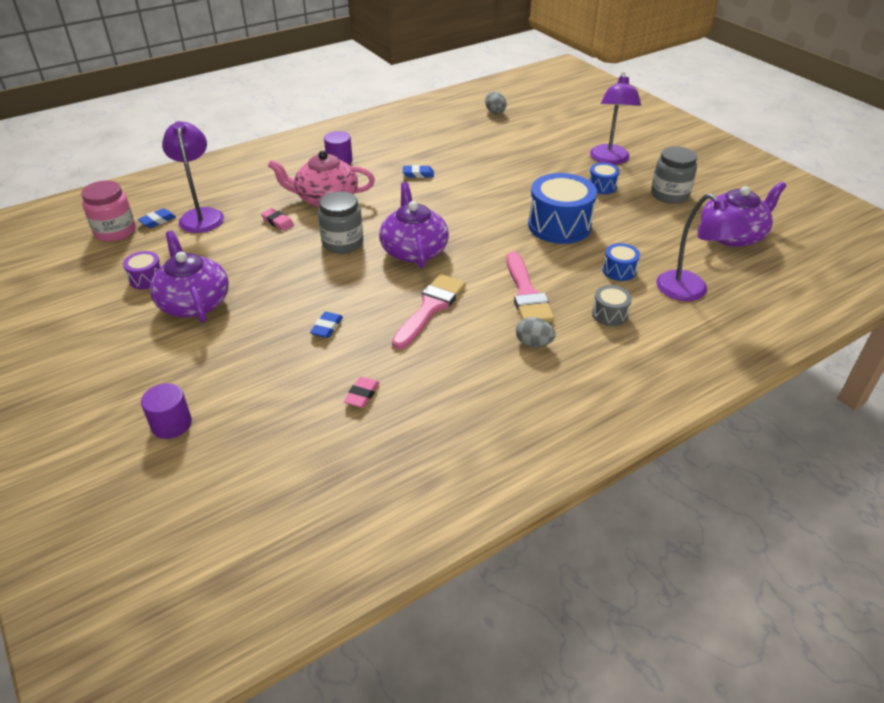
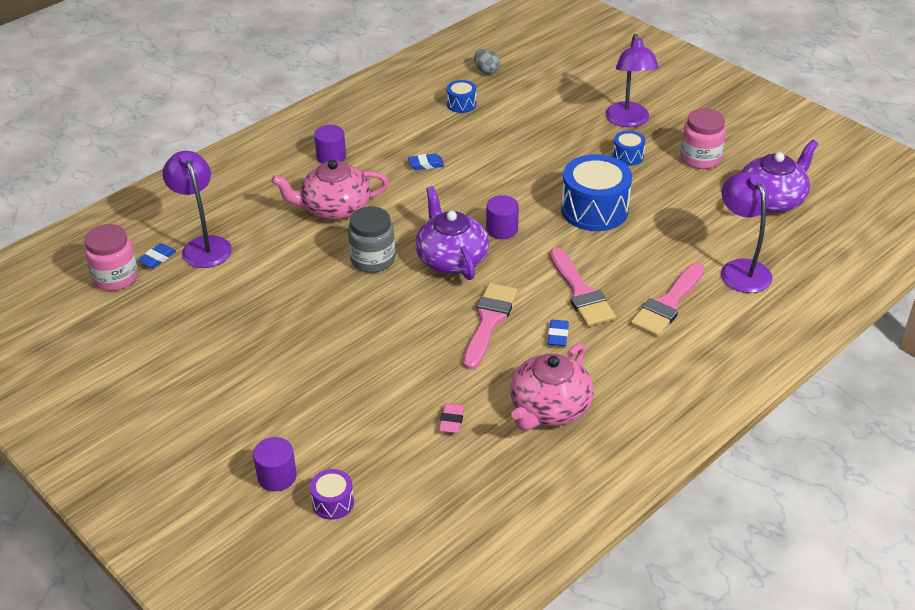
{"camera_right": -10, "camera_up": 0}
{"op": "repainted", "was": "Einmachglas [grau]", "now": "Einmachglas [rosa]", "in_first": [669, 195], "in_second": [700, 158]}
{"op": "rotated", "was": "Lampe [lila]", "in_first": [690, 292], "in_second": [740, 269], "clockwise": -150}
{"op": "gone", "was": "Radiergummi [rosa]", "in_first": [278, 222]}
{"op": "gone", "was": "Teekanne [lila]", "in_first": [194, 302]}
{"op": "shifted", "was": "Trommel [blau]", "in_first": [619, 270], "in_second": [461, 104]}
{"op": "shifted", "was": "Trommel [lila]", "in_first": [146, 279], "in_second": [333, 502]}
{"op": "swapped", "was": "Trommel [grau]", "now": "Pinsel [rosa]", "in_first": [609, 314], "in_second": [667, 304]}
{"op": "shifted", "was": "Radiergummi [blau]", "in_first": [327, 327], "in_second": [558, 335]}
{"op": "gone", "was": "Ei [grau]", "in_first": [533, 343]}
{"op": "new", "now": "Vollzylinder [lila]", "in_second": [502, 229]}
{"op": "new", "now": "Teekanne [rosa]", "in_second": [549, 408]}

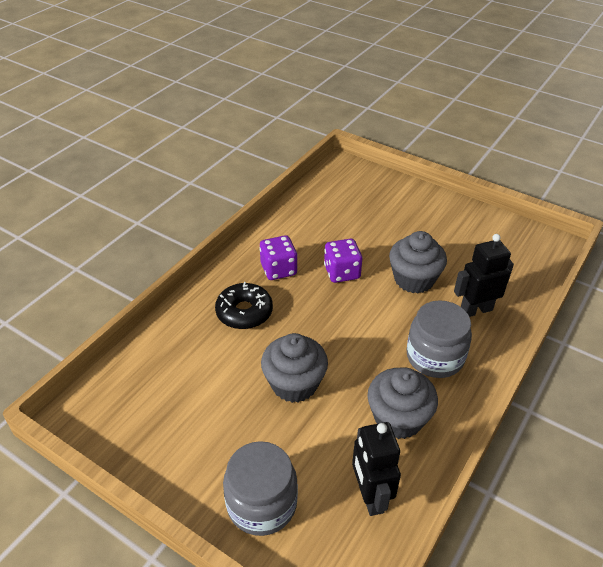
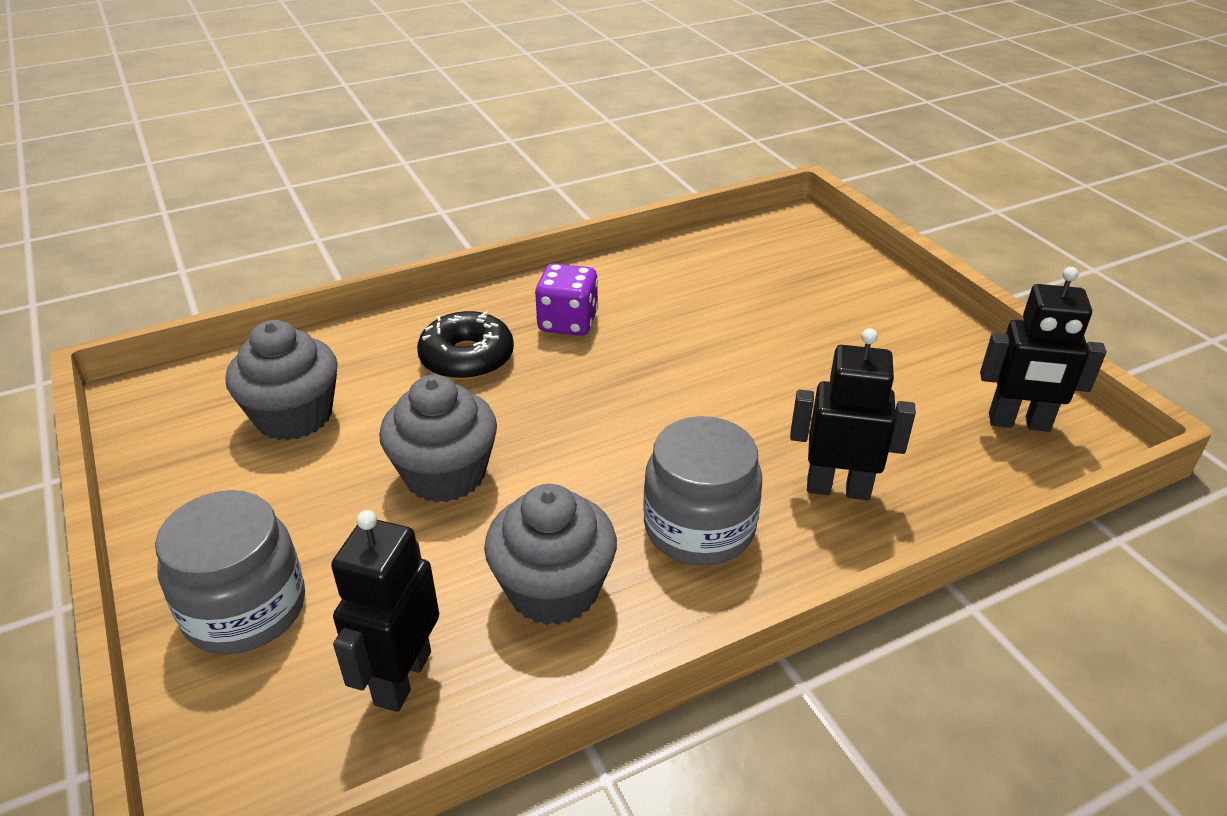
{"camera_right": 30, "camera_up": -5}
{"op": "shifted", "was": "Muffin [grau]", "in_first": [414, 279], "in_second": [294, 416]}
{"op": "gone", "was": "Spielwürfel [lila]", "in_first": [342, 272]}
{"op": "new", "now": "Roboter [schwarz]", "in_second": [1019, 423]}

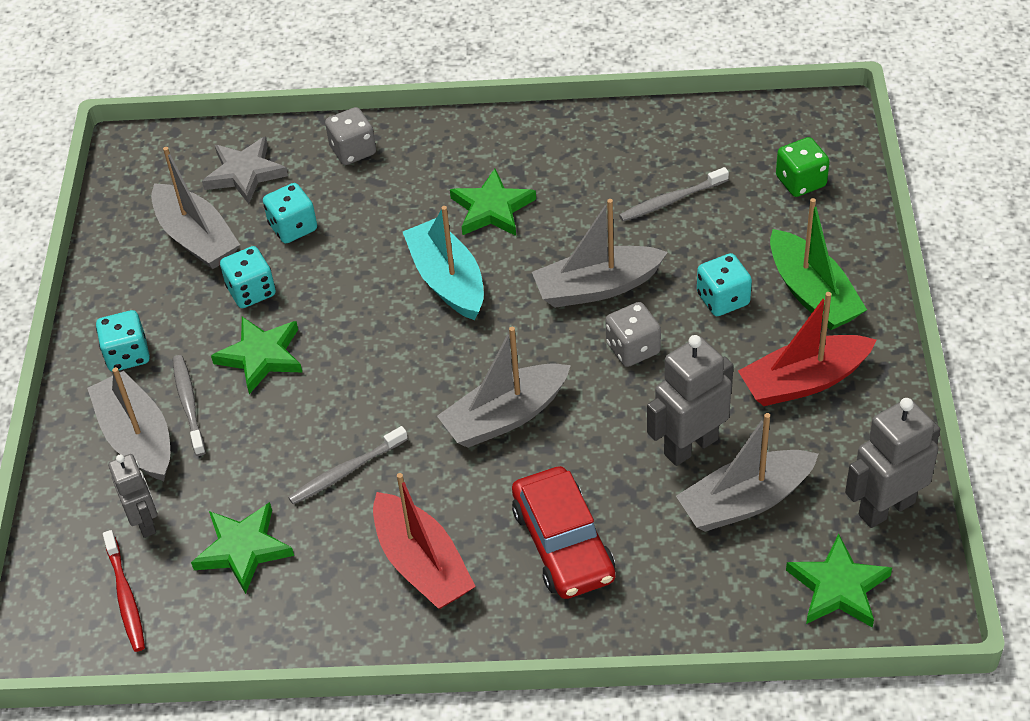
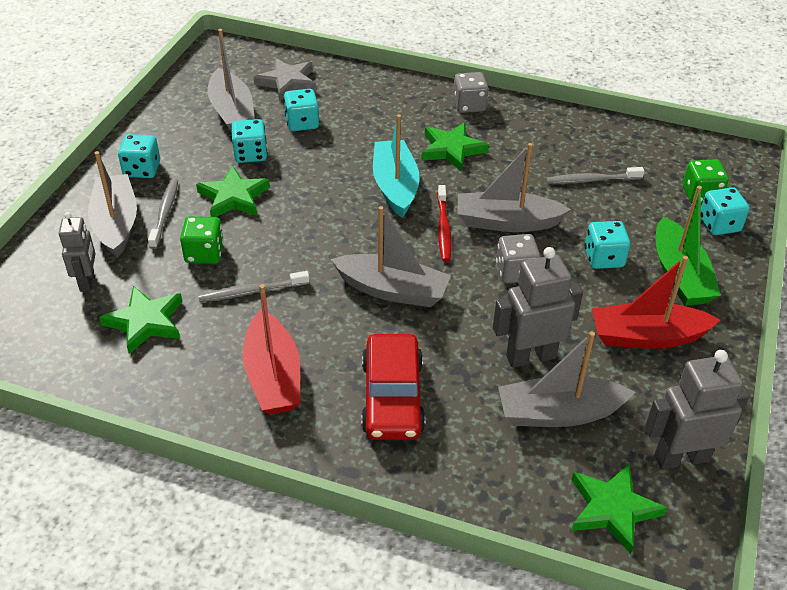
{"camera_right": 15, "camera_up": -5}
{"op": "shifted", "was": "Spielwürfel [grau]", "in_first": [353, 150], "in_second": [469, 105]}
{"op": "rotated", "was": "Boot [grau]", "in_first": [505, 416], "in_second": [392, 290], "clockwise": -150}
{"op": "shifted", "was": "Zahnbürste [rot]", "in_first": [125, 597], "in_second": [443, 228]}
{"op": "new", "now": "Spielwürfel [türkis]", "in_second": [719, 224]}
{"op": "new", "now": "Spielwürfel [grün]", "in_second": [204, 253]}

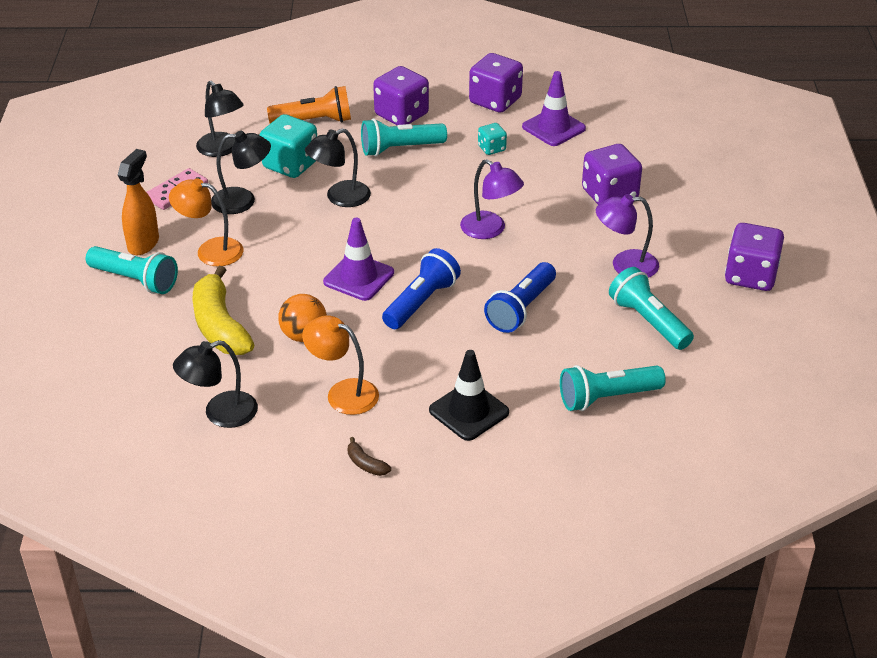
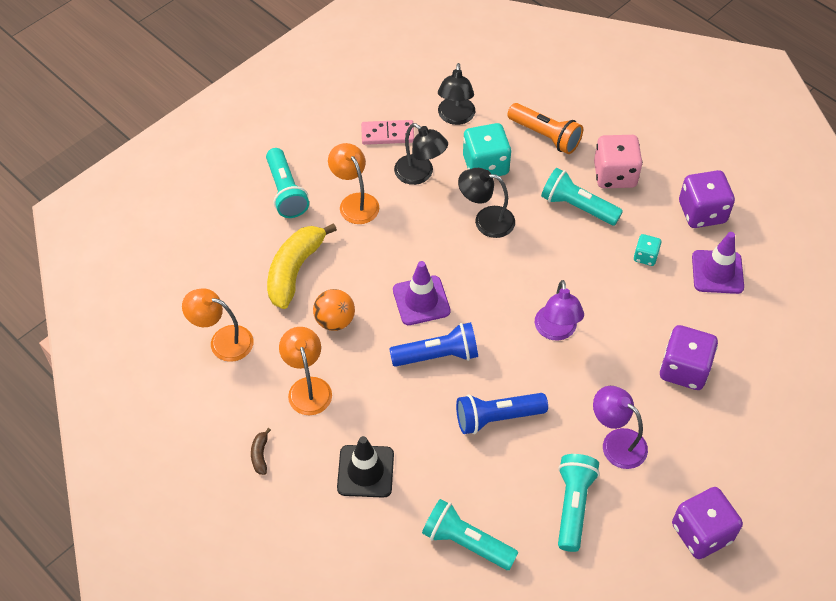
{"camera_right": 45, "camera_up": 15}
{"op": "repainted", "was": "Spielwürfel [lila]", "now": "Spielwürfel [rosa]", "in_first": [401, 115], "in_second": [615, 175]}
{"op": "gone", "was": "Sprühflasche [orange]", "in_first": [144, 243]}
{"op": "repainted", "was": "Lampe [schwarz]", "now": "Lampe [orange]", "in_first": [220, 413], "in_second": [223, 341]}

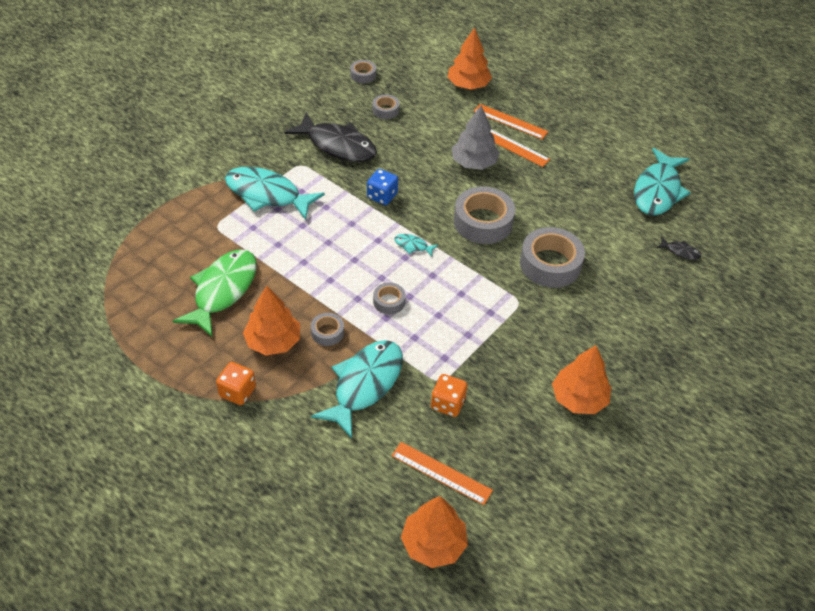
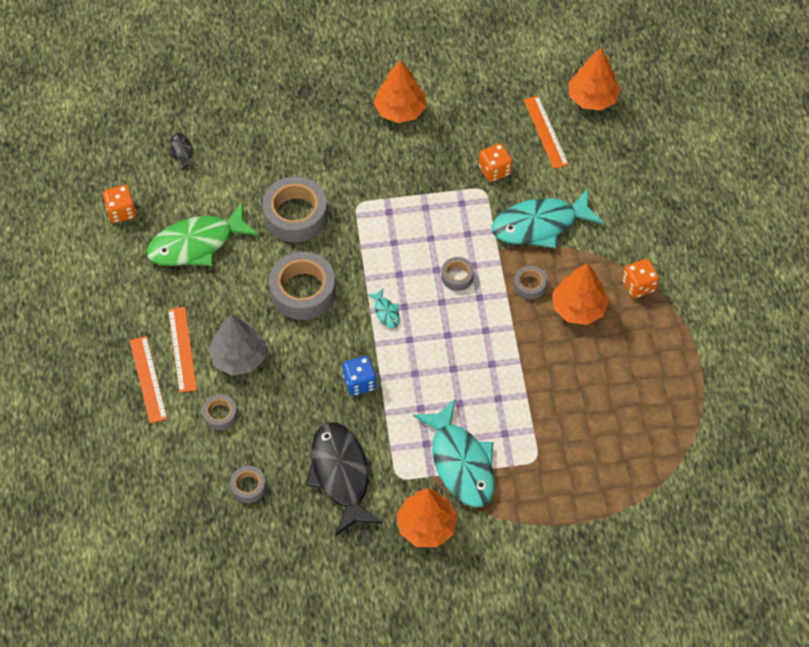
{"camera_right": -135, "camera_up": 10}
{"op": "shifted", "was": "Baum [orange]", "in_first": [468, 85], "in_second": [426, 526]}
{"op": "shifted", "was": "Klebeband [grau]", "in_first": [363, 75], "in_second": [220, 414]}
{"op": "swapped", "was": "Fisch [türkis]", "now": "Spielwürfel [orange]", "in_first": [657, 190], "in_second": [121, 211]}
{"op": "shifted", "was": "Fisch [grün]", "in_first": [223, 291], "in_second": [197, 244]}

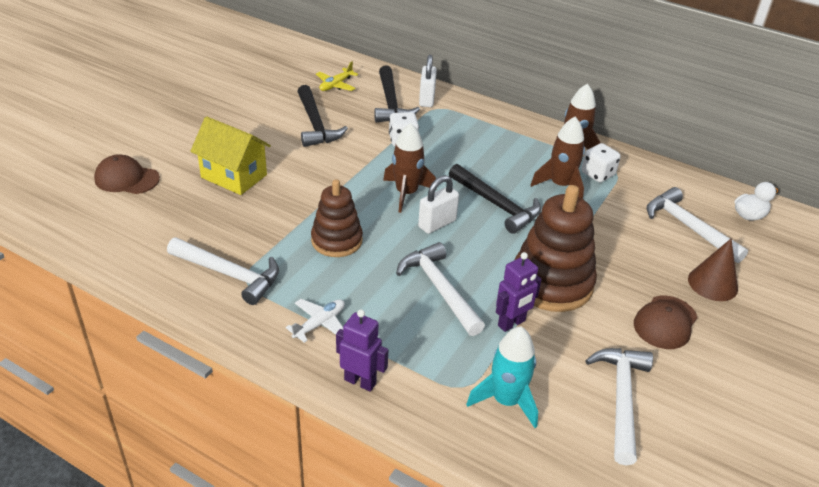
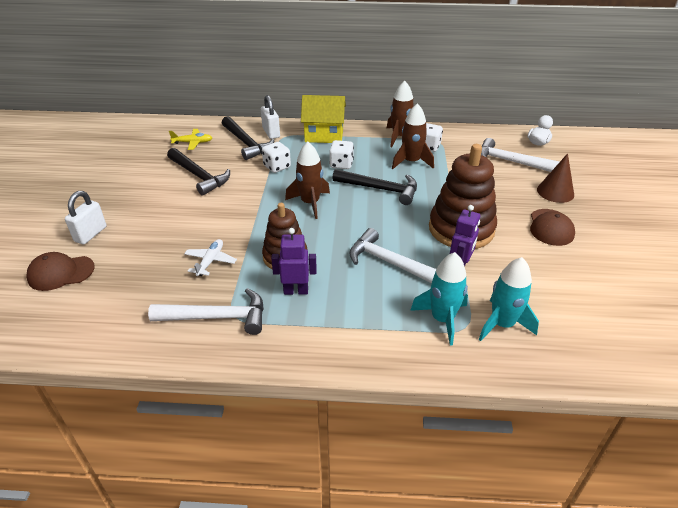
{"camera_right": -25, "camera_up": 0}
{"op": "rotated", "was": "Flugzeug [gelb]", "in_first": [336, 85], "in_second": [193, 143], "clockwise": -105}
{"op": "shifted", "was": "Haus [gelb]", "in_first": [234, 176], "in_second": [324, 135]}
{"op": "shifted", "was": "Vorhängeschloss [weiß]", "in_first": [437, 224], "in_second": [91, 234]}
{"op": "shifted", "was": "Flugzeug [weiß]", "in_first": [319, 324], "in_second": [210, 261]}
{"op": "shifted", "was": "Roboter [lila]", "in_first": [360, 381], "in_second": [296, 291]}
{"op": "gone", "was": "Hammer [weiß]", "in_first": [621, 399]}
{"op": "new", "now": "Spielwürfel [weiß]", "in_second": [341, 164]}
{"op": "new", "now": "Rakete [türkis]", "in_second": [442, 319]}

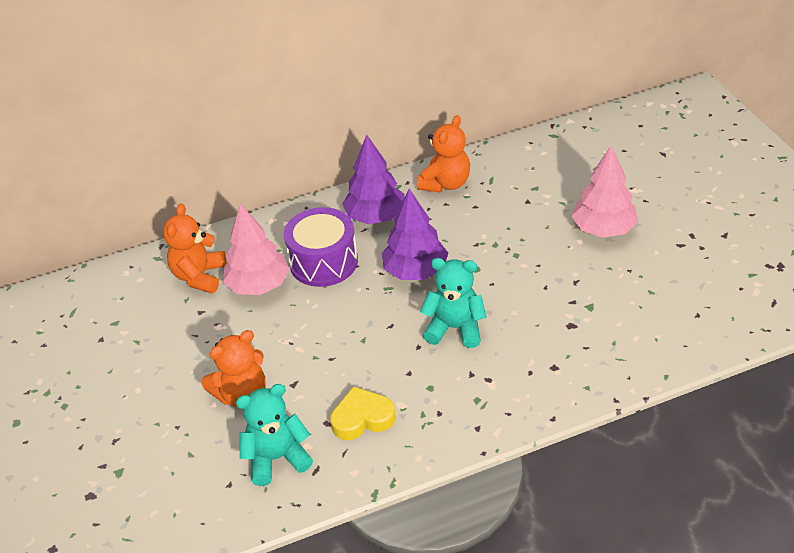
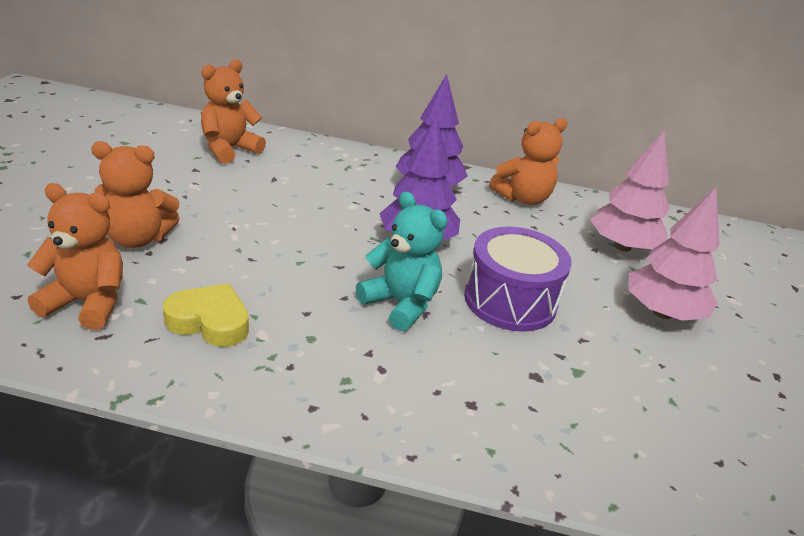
{"camera_right": 25, "camera_up": -10}
{"op": "shifted", "was": "Baum [rosa]", "in_first": [258, 285], "in_second": [622, 246]}
{"op": "shifted", "was": "Trommel [lila]", "in_first": [323, 262], "in_second": [510, 300]}
{"op": "repainted", "was": "Teddybär [türkis]", "now": "Teddybär [orange]", "in_first": [277, 458], "in_second": [87, 303]}

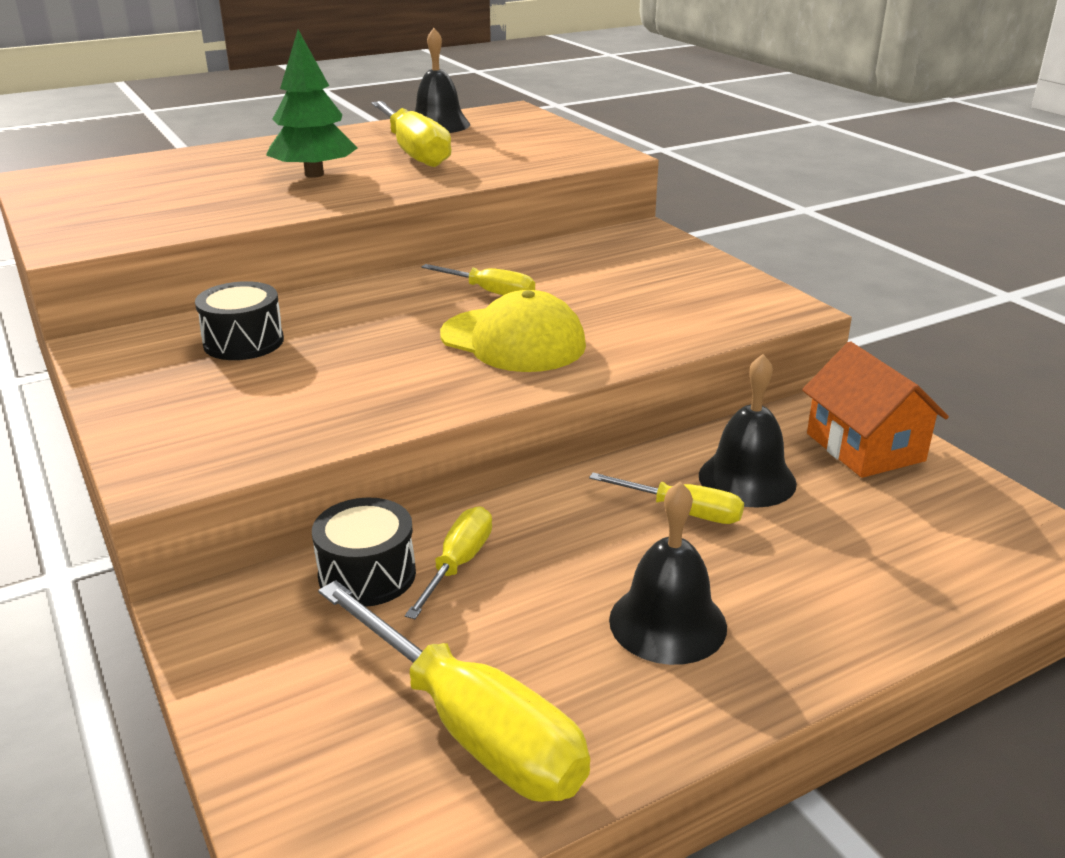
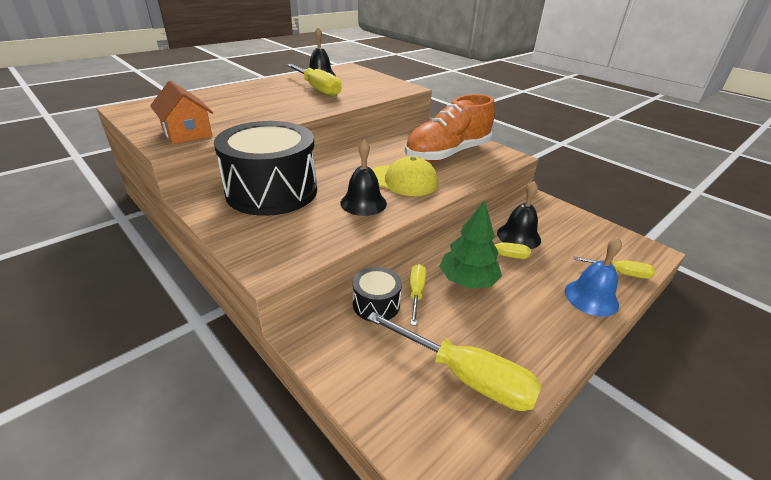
{"camera_right": -15, "camera_up": 5}
{"op": "shifted", "was": "Baum [grün]", "in_first": [314, 174], "in_second": [467, 280]}
{"op": "shifted", "was": "Schraubenzieher [gelb]", "in_first": [491, 292], "in_second": [620, 273]}
{"op": "scaled", "was": "Trommel [schwarz]", "in_first": [243, 342], "in_second": [272, 191], "ratio": 2.26}
{"op": "shifted", "was": "Haus [orange]", "in_first": [865, 447], "in_second": [187, 133]}
{"op": "shifted", "was": "Glocke [schwarz]", "in_first": [667, 623], "in_second": [363, 203]}
{"op": "new", "now": "Schuh [orange]", "in_second": [447, 154]}
{"op": "new", "now": "Glocke [blau]", "in_second": [591, 297]}

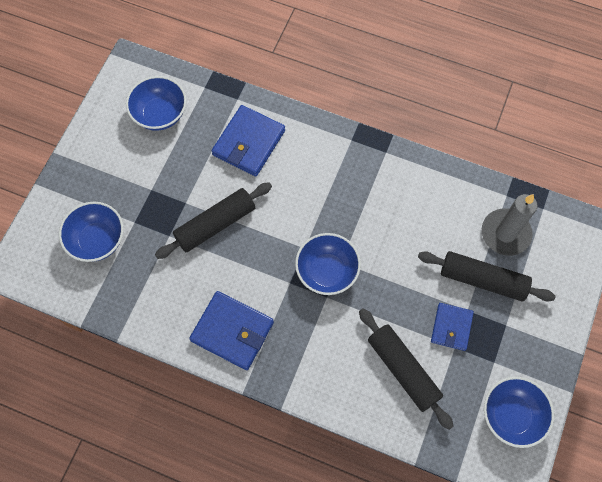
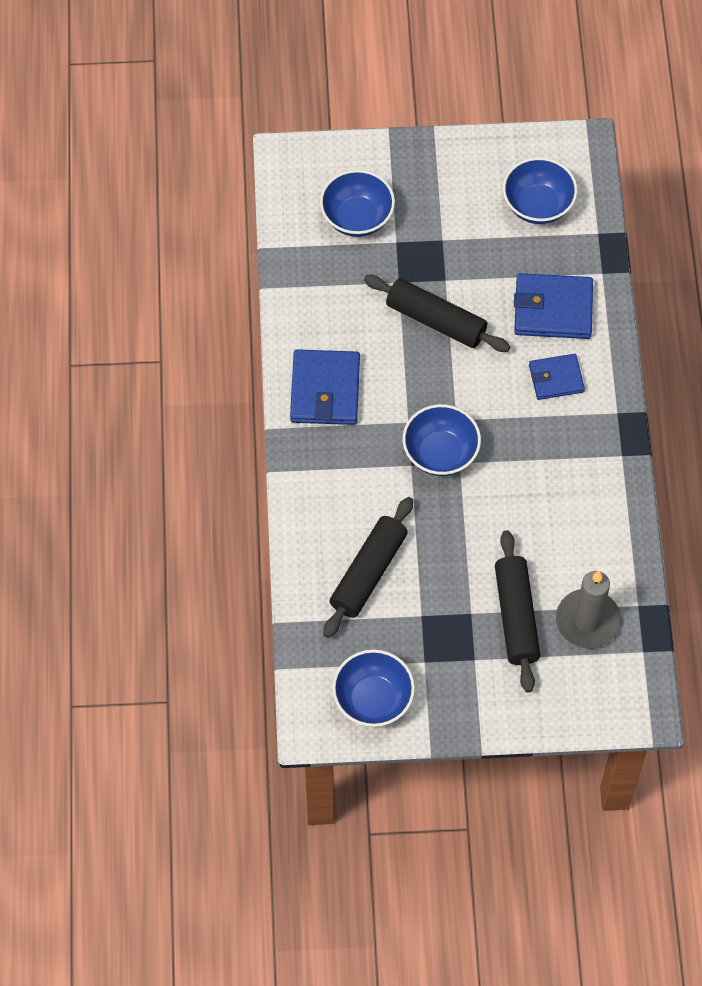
{"camera_right": 65, "camera_up": -5}
{"op": "shifted", "was": "Geldbörse [blau]", "in_first": [451, 327], "in_second": [556, 378]}

